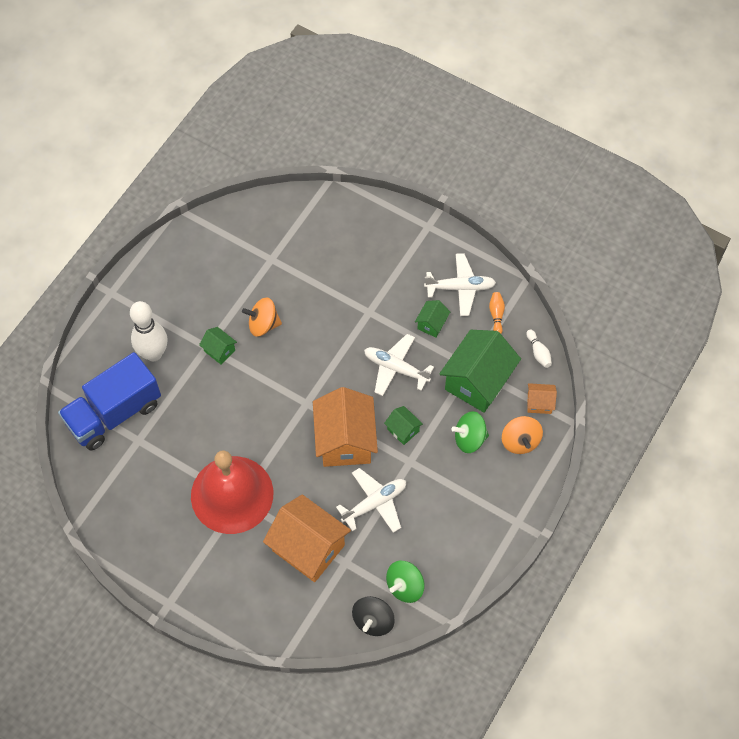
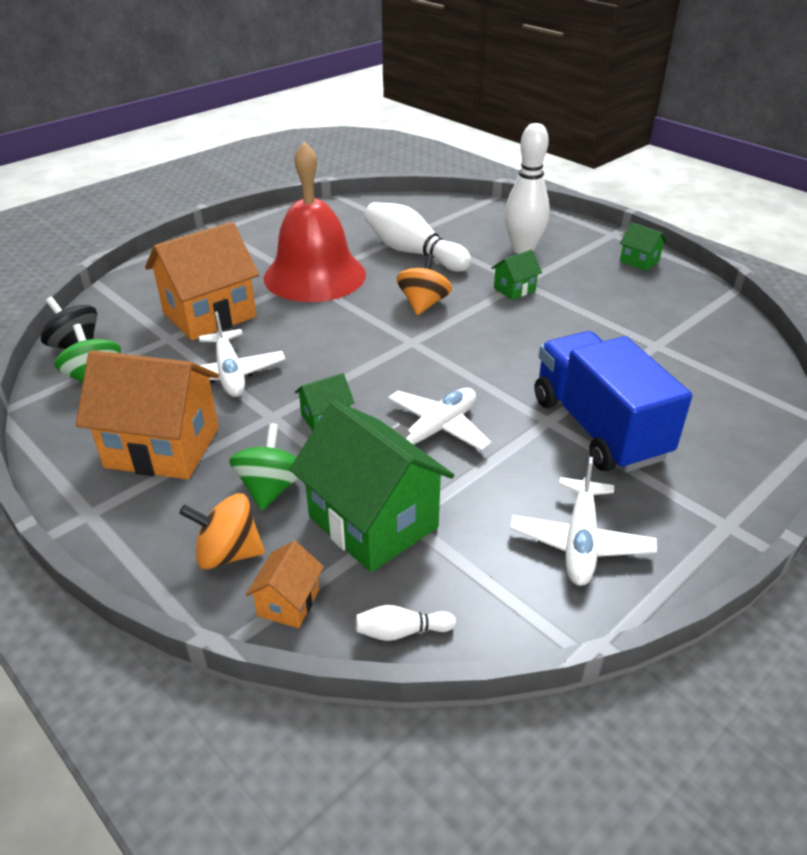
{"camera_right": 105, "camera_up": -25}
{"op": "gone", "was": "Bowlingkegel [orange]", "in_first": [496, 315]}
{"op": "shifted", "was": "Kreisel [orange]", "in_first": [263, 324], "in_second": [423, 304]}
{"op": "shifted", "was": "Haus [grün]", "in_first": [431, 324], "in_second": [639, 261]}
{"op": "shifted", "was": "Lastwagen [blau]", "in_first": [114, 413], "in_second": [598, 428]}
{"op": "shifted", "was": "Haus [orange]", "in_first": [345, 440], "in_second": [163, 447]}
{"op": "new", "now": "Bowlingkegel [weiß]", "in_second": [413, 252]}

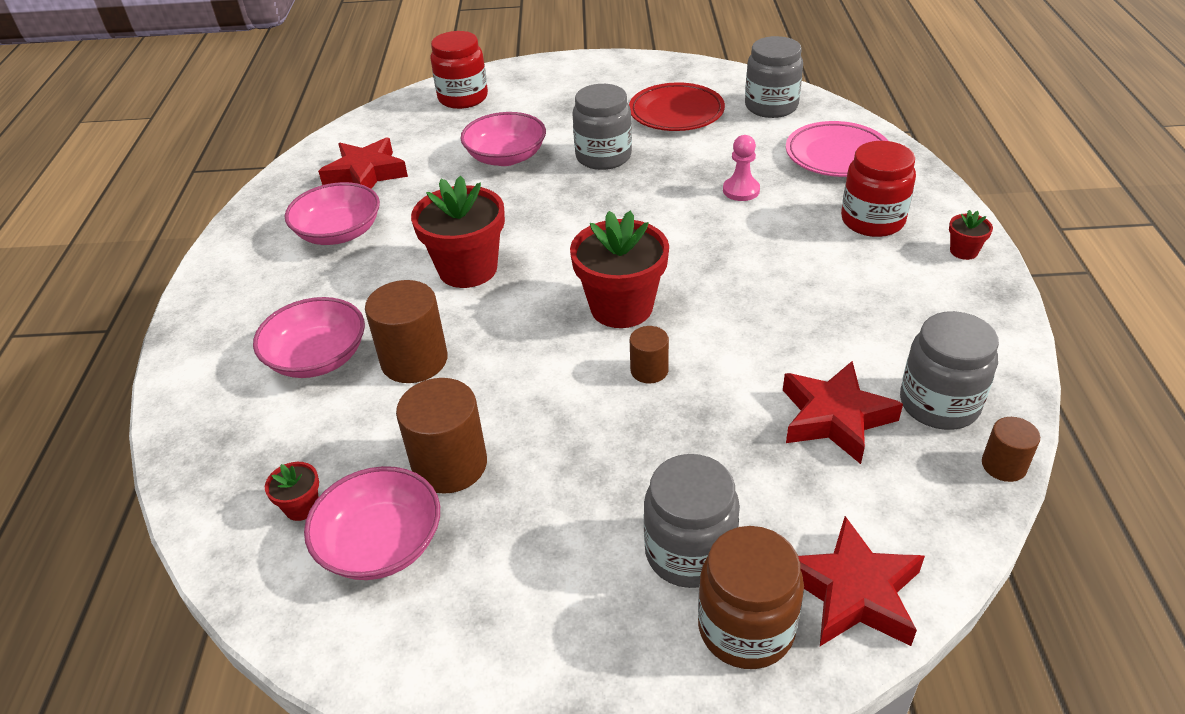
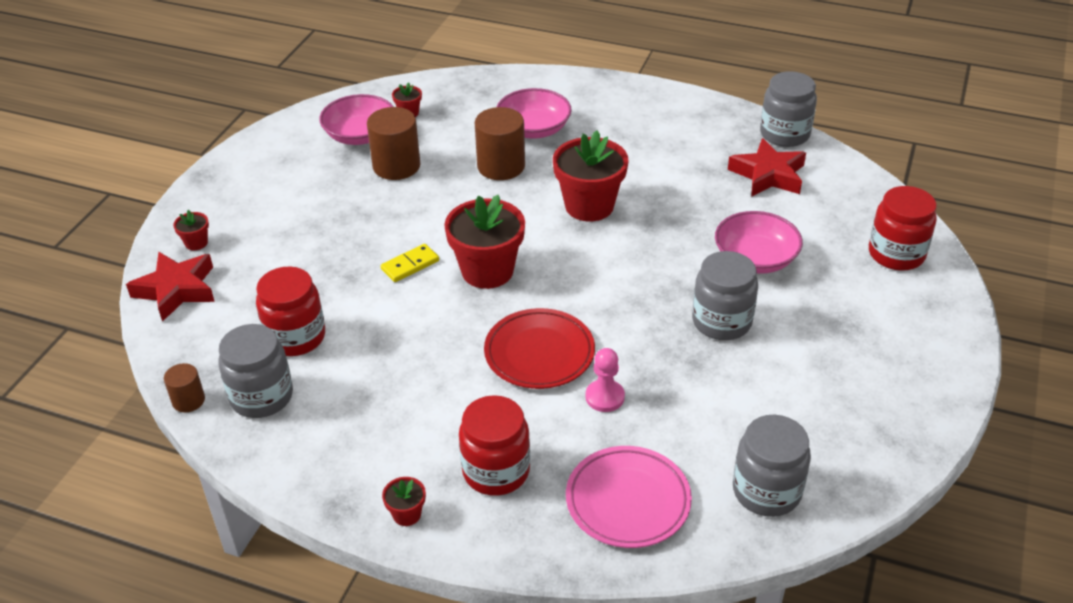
{"camera_right": 110, "camera_up": 0}
{"op": "shifted", "was": "Teller [rot]", "in_first": [676, 113], "in_second": [539, 353]}
{"op": "gone", "was": "Schüssel [rosa]", "in_first": [339, 233]}
{"op": "swapped", "was": "Vollzylinder [braun]", "now": "Dominostein [gelb]", "in_first": [649, 370], "in_second": [410, 265]}
{"op": "swapped", "was": "Stern [rot]", "now": "Einmachglas [rot]", "in_first": [834, 418], "in_second": [295, 337]}
{"op": "shifted", "was": "Einmachglas [grau]", "in_first": [689, 553], "in_second": [784, 134]}
{"op": "swapped", "was": "Einmachglas [braun]", "now": "Blumentopf [rot]", "in_first": [746, 628], "in_second": [196, 243]}

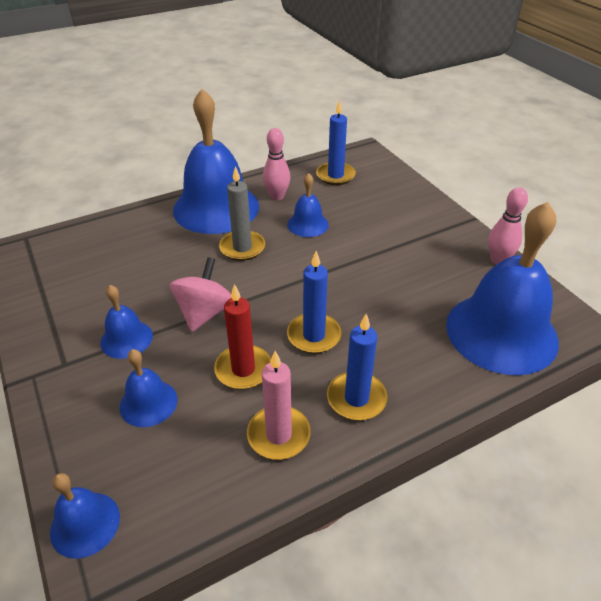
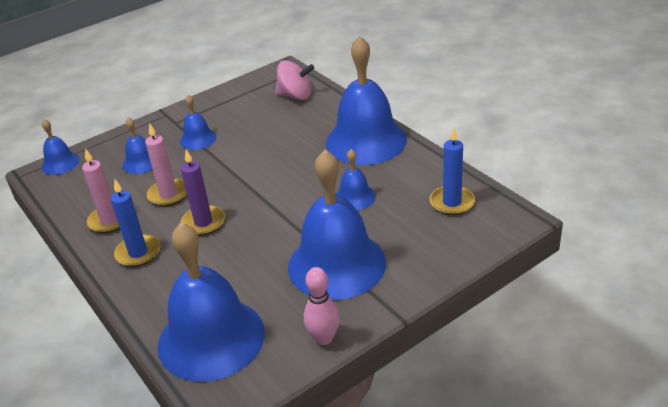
{"camera_right": 85, "camera_up": -5}
{"op": "gone", "was": "Bowlingkegel [rosa]", "in_first": [277, 196]}
{"op": "gone", "was": "Kerze [grau]", "in_first": [242, 248]}
{"op": "repainted", "was": "Kerze [blau]", "now": "Kerze [lila]", "in_first": [314, 335], "in_second": [203, 222]}
{"op": "shifted", "was": "Kreisel [rosa]", "in_first": [204, 313], "in_second": [295, 96]}
{"op": "repainted", "was": "Kerze [rot]", "now": "Kerze [rosa]", "in_first": [243, 369], "in_second": [168, 194]}
{"op": "new", "now": "Glocke [blau]", "in_second": [336, 264]}

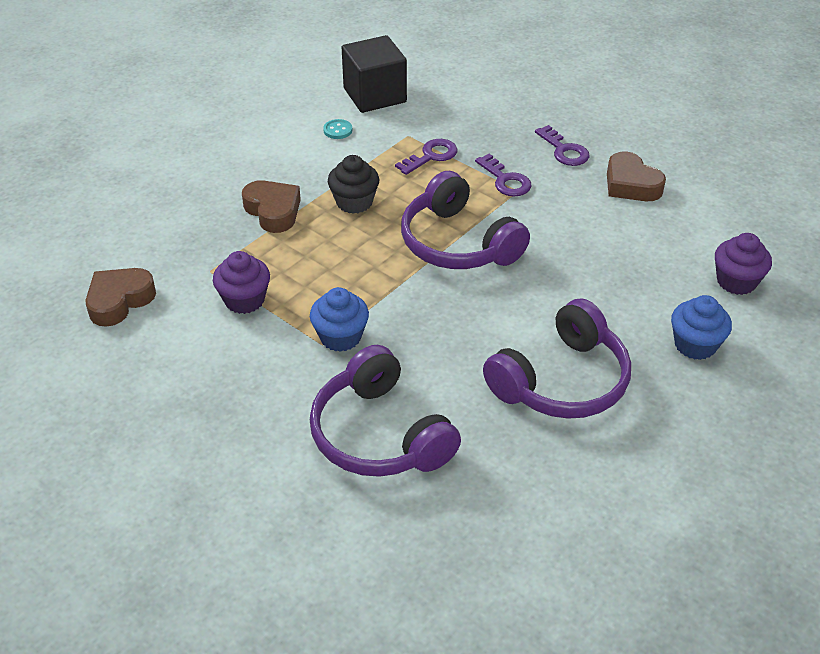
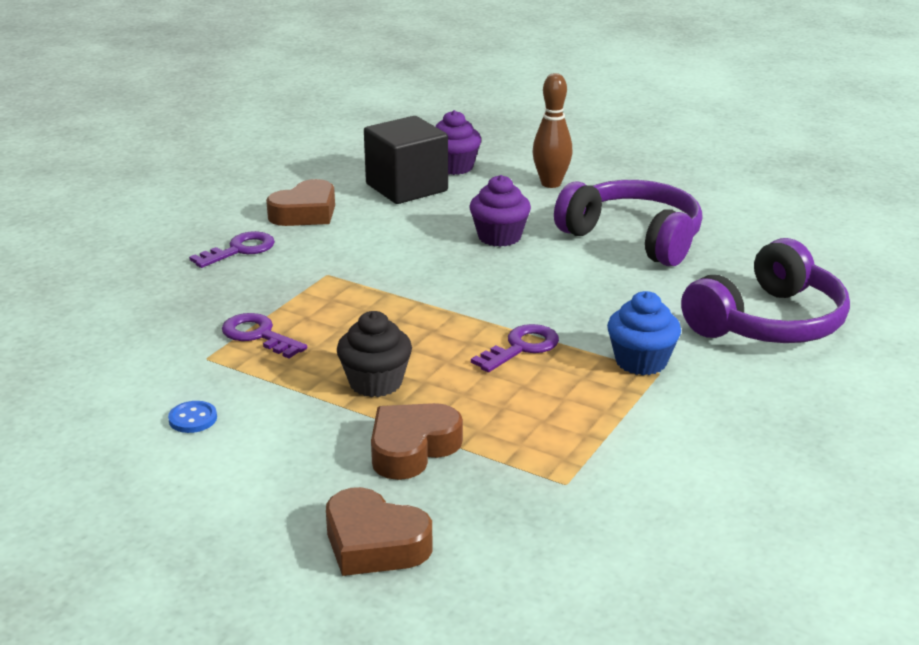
{"camera_right": -100, "camera_up": -15}
{"op": "shifted", "was": "Kubus [schwarz]", "in_first": [375, 95], "in_second": [406, 187]}
{"op": "repainted", "was": "Knopf [türkis]", "now": "Knopf [blau]", "in_first": [338, 130], "in_second": [193, 419]}
{"op": "shifted", "was": "Schlüssel [lila]", "in_first": [505, 180], "in_second": [521, 348]}
{"op": "gone", "was": "Kopfhörer [lila]", "in_first": [458, 243]}
{"op": "shifted", "was": "Muffin [lila]", "in_first": [244, 300], "in_second": [499, 237]}
{"op": "shifted", "was": "Herz [braun]", "in_first": [119, 301], "in_second": [374, 543]}
{"op": "swapped", "was": "Muffin [blau]", "now": "Bowlingkegel [braun]", "in_first": [695, 345], "in_second": [551, 184]}

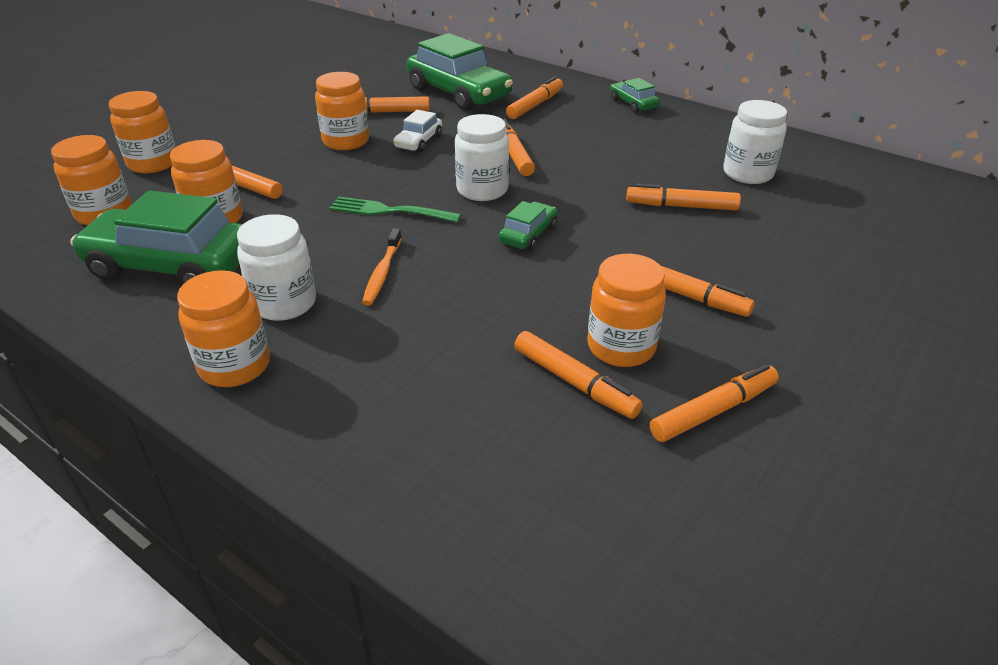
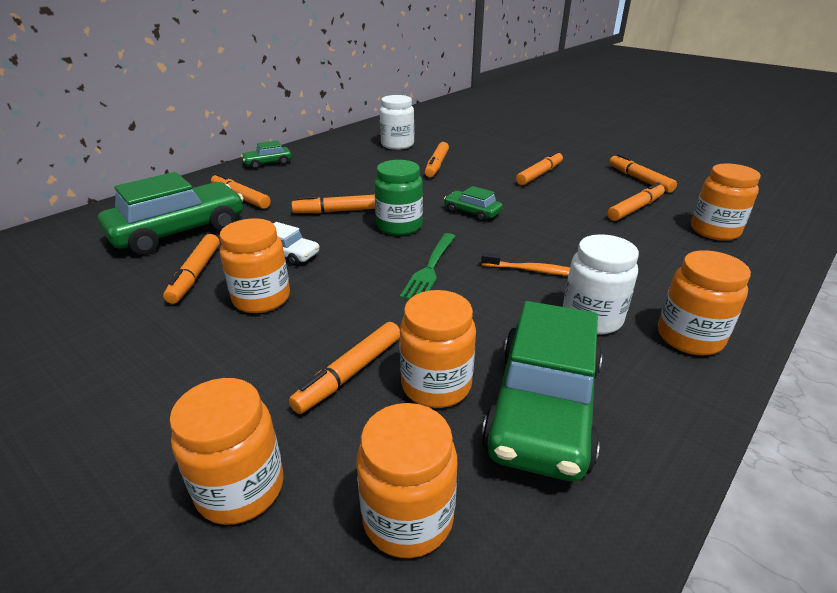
{"camera_right": -85, "camera_up": -5}
{"op": "repainted", "was": "Einmachglas [weiß]", "now": "Einmachglas [grün]", "in_first": [482, 190], "in_second": [399, 226]}
{"op": "shifted", "was": "Einmachglas [orange]", "in_first": [621, 347], "in_second": [714, 231]}

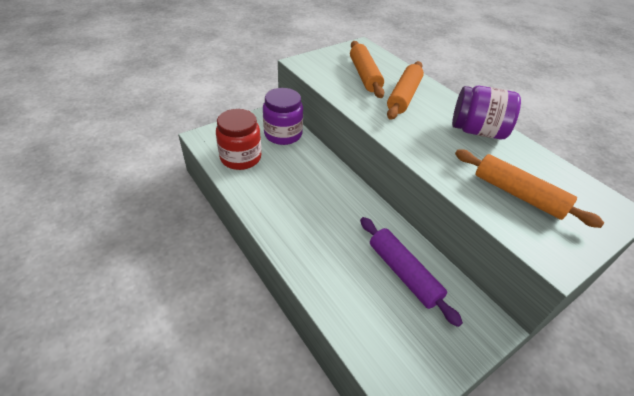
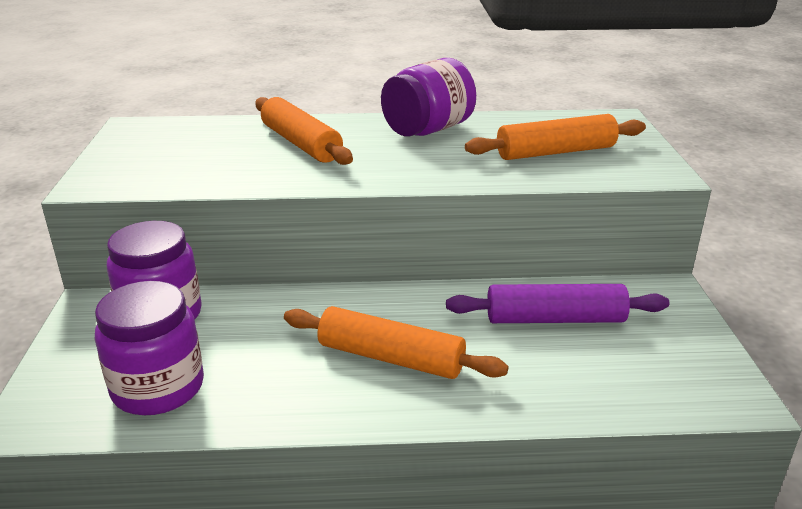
{"camera_right": -55, "camera_up": -15}
{"op": "shifted", "was": "Nudelholz [orange]", "in_first": [364, 75], "in_second": [390, 358]}
{"op": "repainted", "was": "Einmachglas [rot]", "now": "Einmachglas [lila]", "in_first": [240, 158], "in_second": [158, 388]}

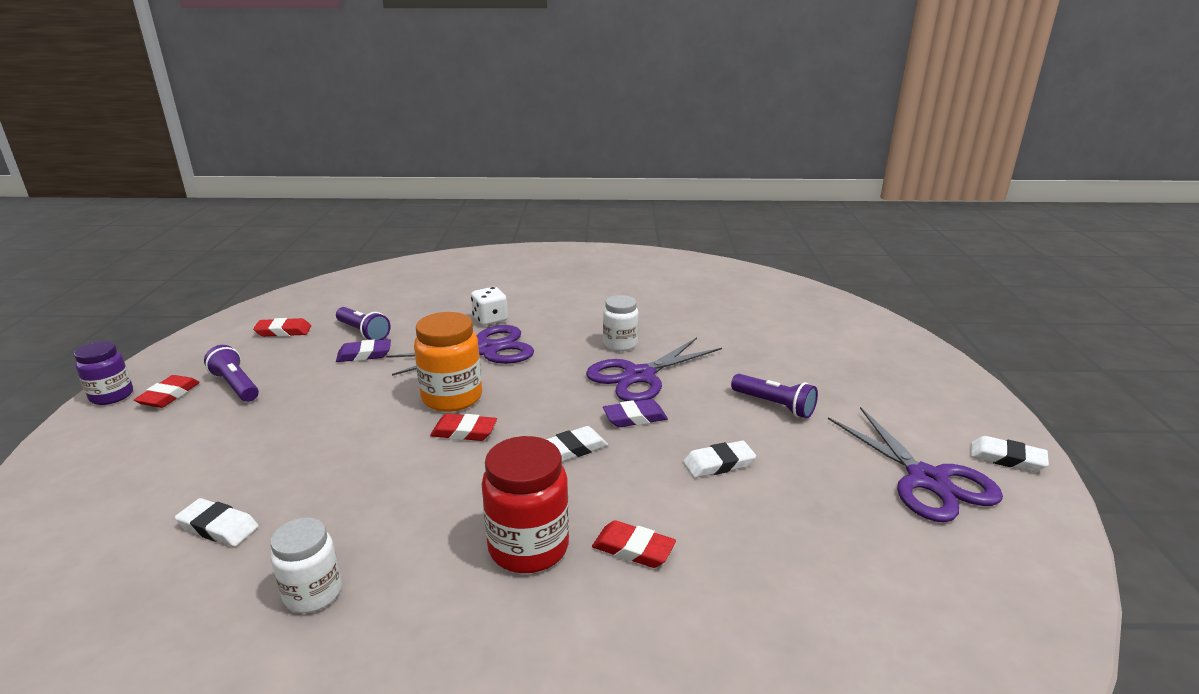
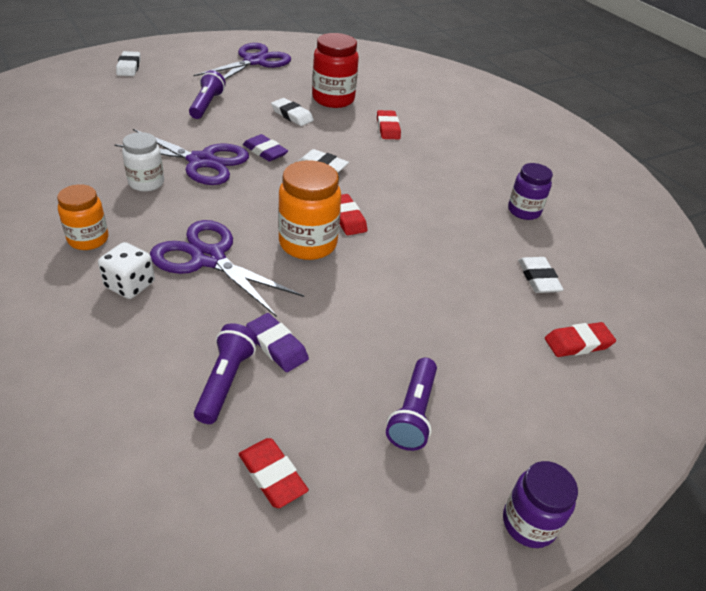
{"camera_right": -125, "camera_up": 15}
{"op": "shifted", "was": "Radiergummi [rot]", "in_first": [169, 395], "in_second": [578, 343]}
{"op": "shifted", "was": "Einmachglas [rot]", "in_first": [528, 547], "in_second": [333, 99]}
{"op": "shifted", "was": "Radiergummi [weiß]", "in_first": [1006, 458], "in_second": [129, 67]}
{"op": "repainted", "was": "Einmachglas [weiß]", "now": "Einmachglas [lila]", "in_first": [313, 593], "in_second": [524, 211]}
{"op": "new", "now": "Einmachglas [orange]", "in_second": [88, 239]}

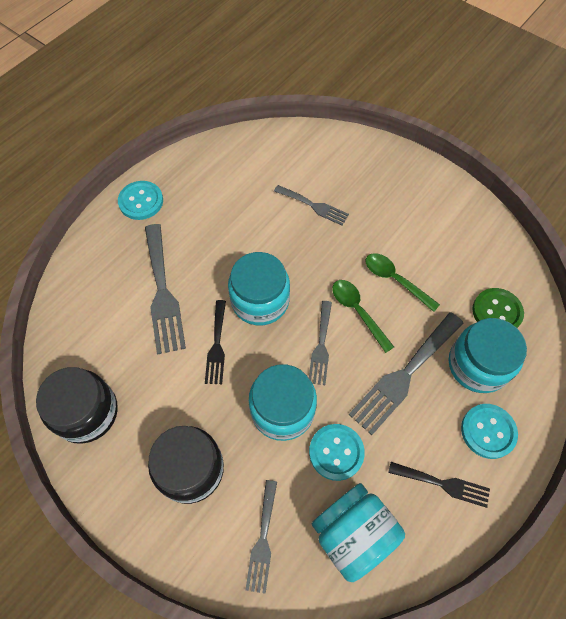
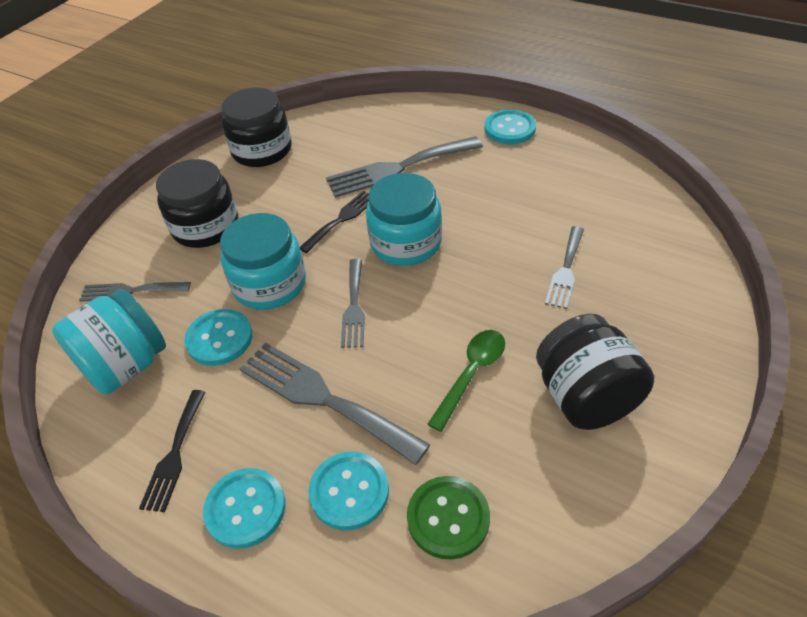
{"camera_right": 85, "camera_up": -15}
{"op": "gone", "was": "Löffel [grün]", "in_first": [357, 311]}
{"op": "rotated", "was": "Gabel [schwarz]", "in_first": [217, 346], "in_second": [341, 219], "clockwise": 135}
{"op": "rotated", "was": "Gabel [grau]", "in_first": [321, 346], "in_second": [354, 307], "clockwise": -90}
{"op": "swapped", "was": "Einmachglas [türkis]", "now": "Knopf [türkis]", "in_first": [478, 365], "in_second": [349, 491]}
{"op": "new", "now": "Einmachglas [schwarz]", "in_second": [585, 397]}

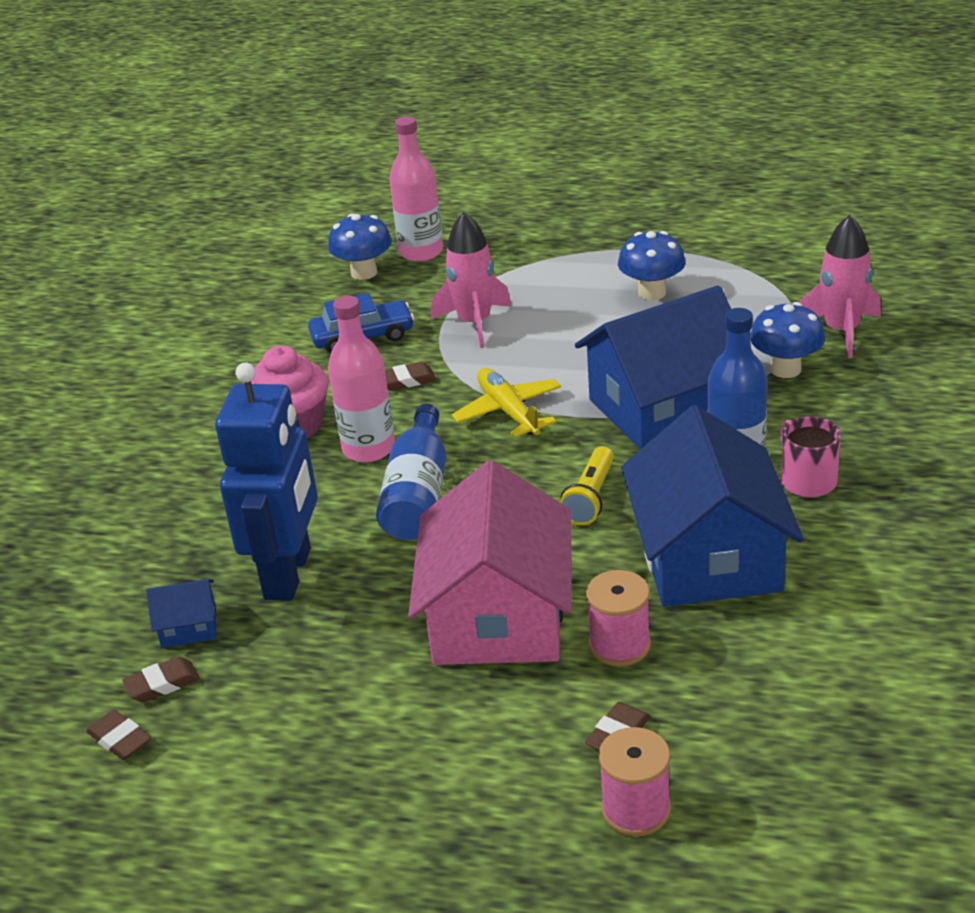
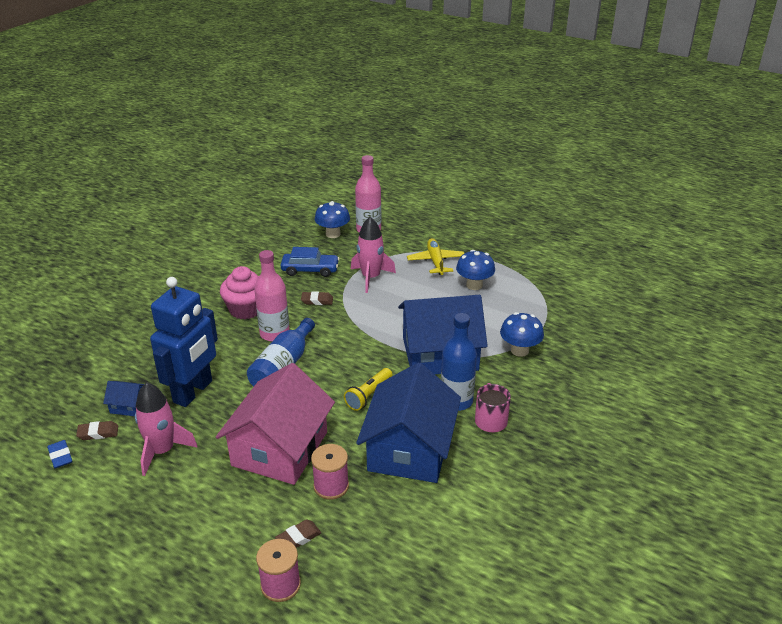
{"camera_right": 15, "camera_up": 0}
{"op": "shifted", "was": "Rakete [rosa]", "in_first": [841, 331], "in_second": [162, 451]}
{"op": "shifted", "was": "Flugzeug [gelb]", "in_first": [508, 411], "in_second": [435, 261]}
{"op": "repainted", "was": "Radiergummi [braun]", "now": "Radiergummi [blau]", "in_first": [120, 739], "in_second": [60, 456]}

